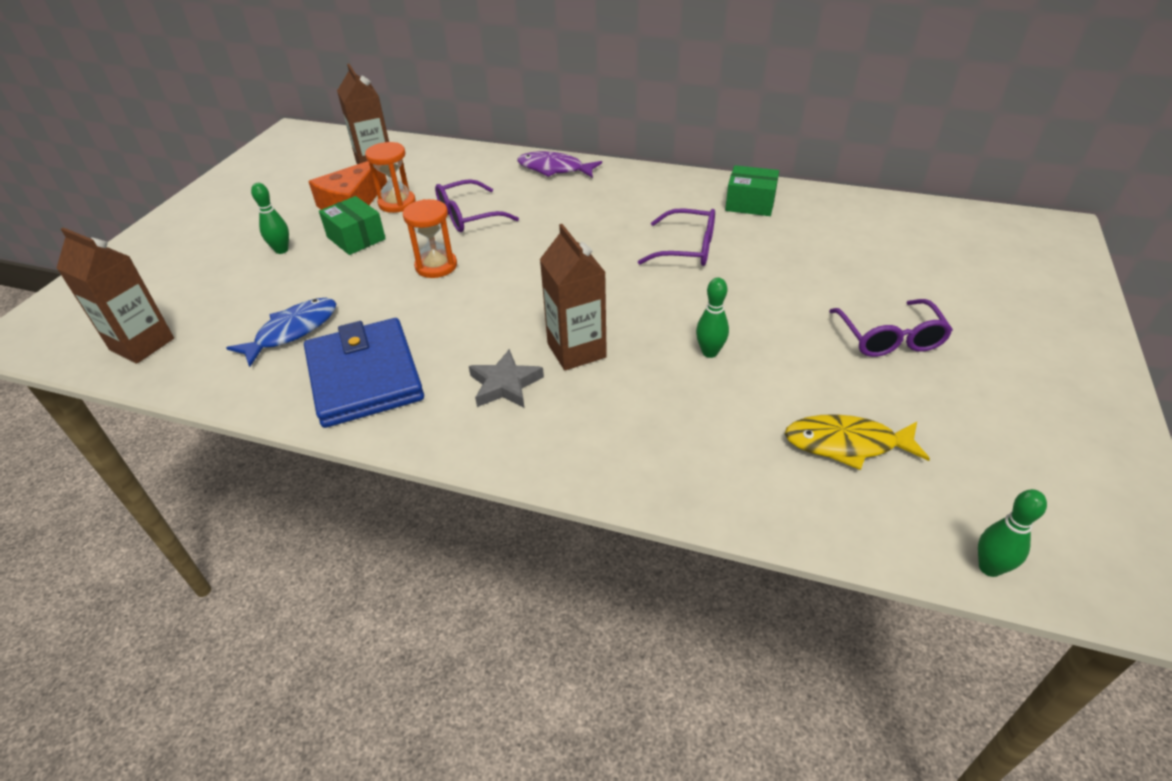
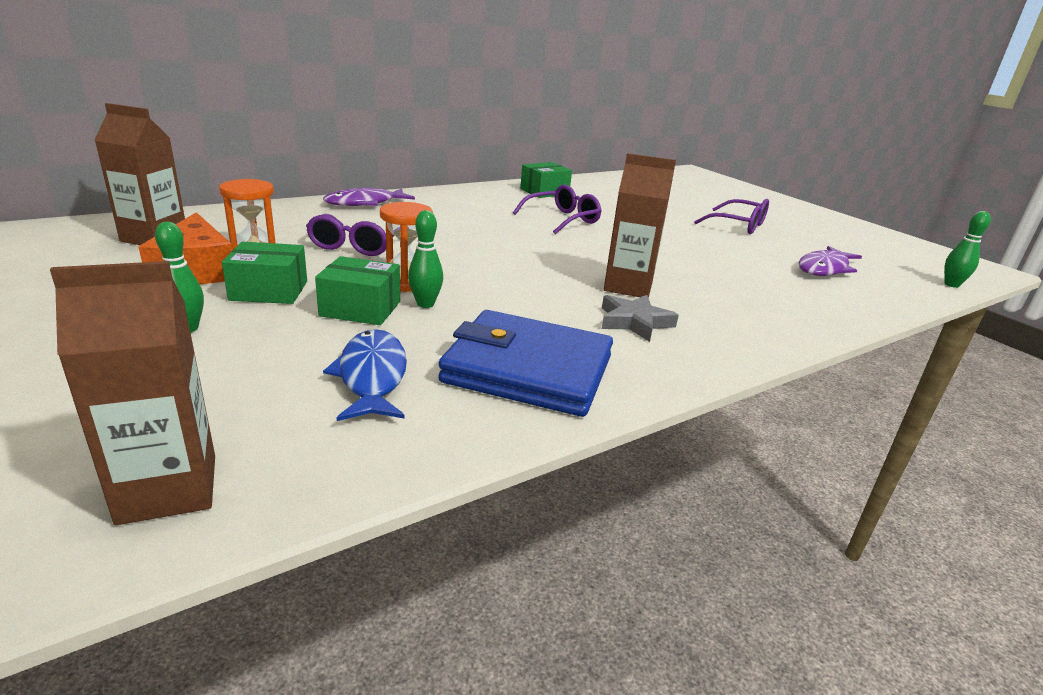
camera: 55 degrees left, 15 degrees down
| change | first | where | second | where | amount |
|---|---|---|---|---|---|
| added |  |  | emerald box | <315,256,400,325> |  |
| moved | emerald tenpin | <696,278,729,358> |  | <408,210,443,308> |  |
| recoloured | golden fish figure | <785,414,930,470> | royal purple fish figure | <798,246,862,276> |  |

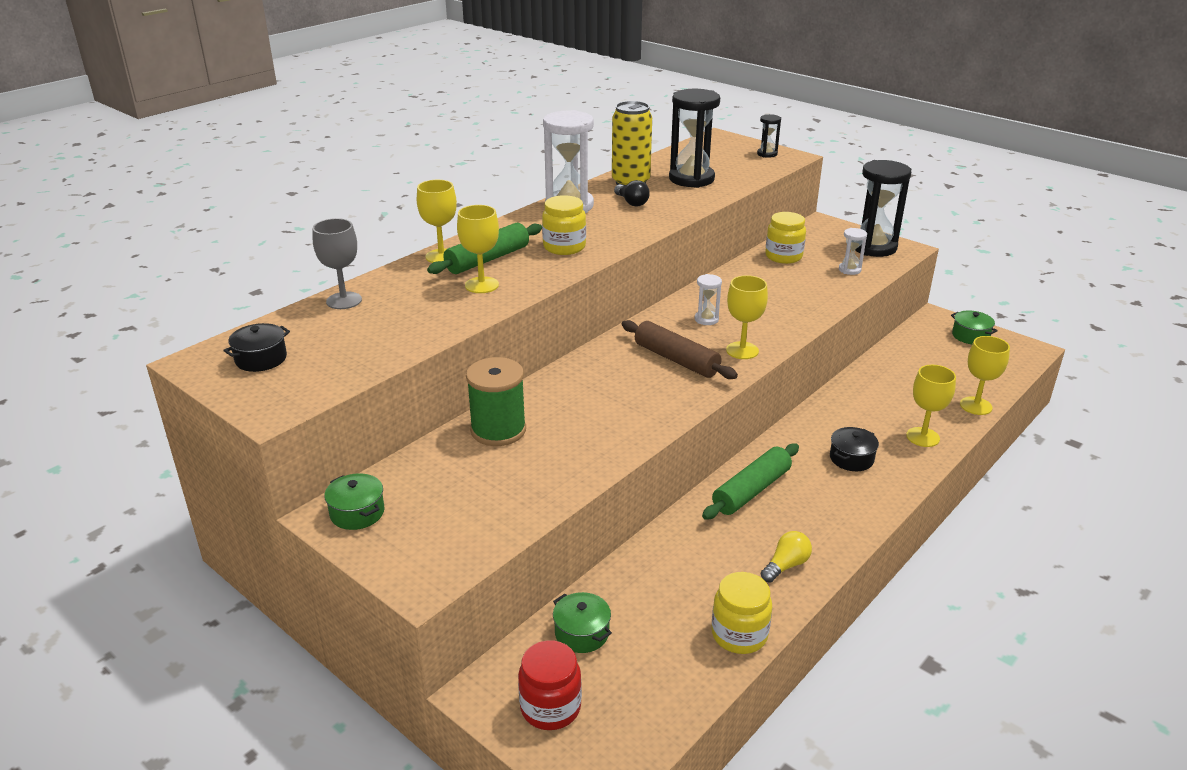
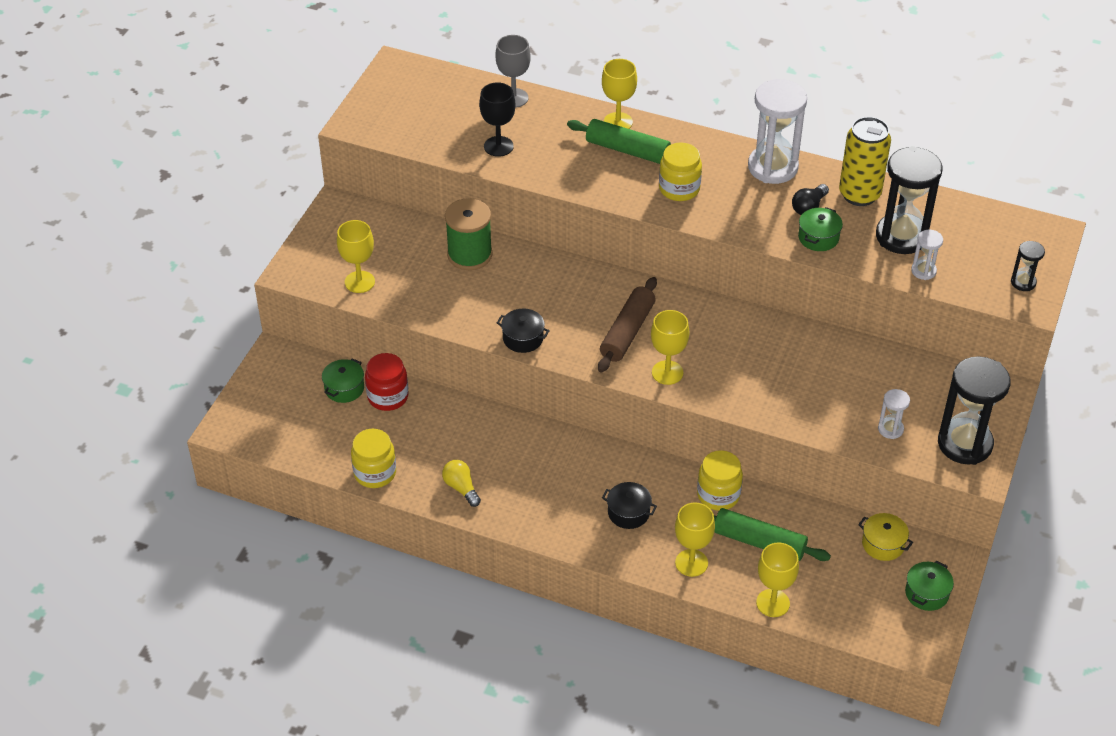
camera: 70 degrees right, 15 degrees up
| change | first | where | second | where | amount |
|---|---|---|---|---|---|
| added |  |  | jet-black chalice | <479,82,515,157> |  |
| added |  |  | golden stockpot | <858,513,913,561> |  |
| moved | jet-black stockpot | <223,323,290,372> |  | <497,308,550,353> |  |
| moved | emerald stockpot | <324,473,385,530> |  | <798,207,843,251> |  |
| moved | golden chalice | <457,205,499,293> |  | <337,220,375,293> |  |
| moved | red jar | <518,640,582,730> |  | <365,353,409,411> |  |
| moved | snow-white sand timer | <695,274,722,325> |  | <911,230,943,280> |  |
| moved | emerald rolling pin | <702,444,799,520> |  | <714,508,831,561> |  |
| moved | golden jar | <765,212,806,264> |  | <697,450,743,511> |  |
| turned | golden bulb | <761,531,812,583> |  | <442,460,481,507> | 150 degrees counterclockwise |

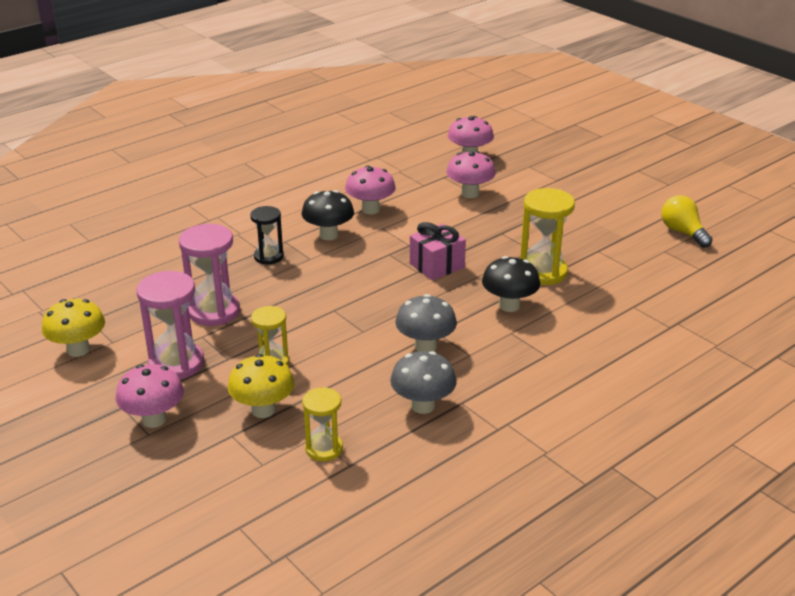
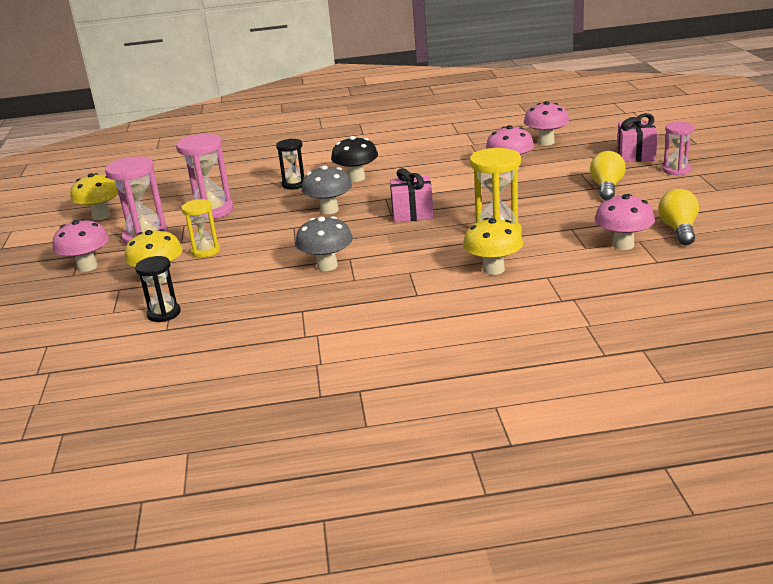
camera: 35 degrees right, 5 degrees down
| change | first | where | second | where | amount |
|---|---|---|---|---|---|
| removed | jet-black toadstool | <482,256,540,312> |  |  |  |
| added |  |  | golden toadstool | <463,218,523,275> |  |
| added |  |  | golden bulb | <590,151,626,200> |  |
| added |  |  | rose-pink gift | <617,113,658,162> |  |
| added |  |  | rose-pink sand timer | <663,122,695,176> |  |
| moved | rose-pink toadstool | <345,165,396,214> |  | <595,194,655,250> |  |
| moved | gray toadstool | <390,351,457,414> |  | <301,165,352,214> |  |
| recoloured | golden sand timer | <302,387,343,461> | jet-black sand timer | <135,256,181,322> |  |

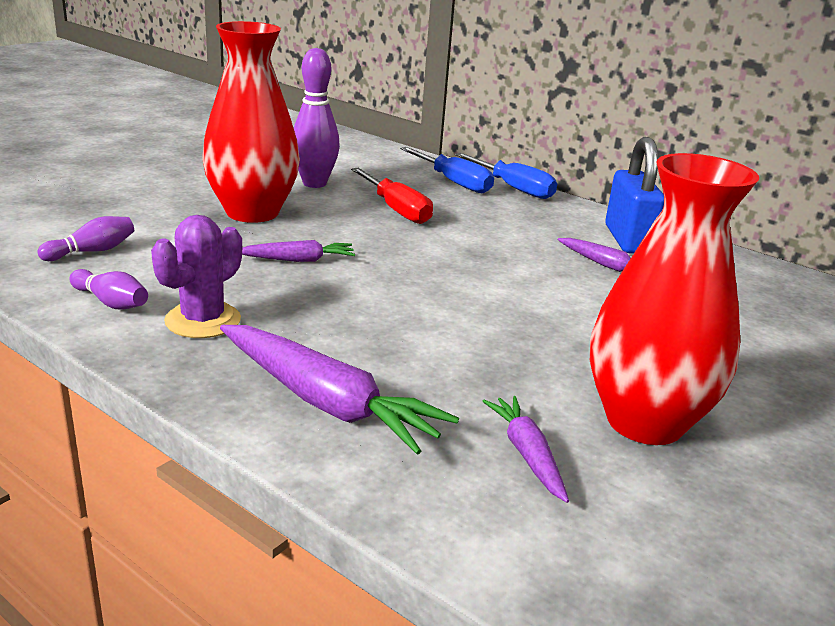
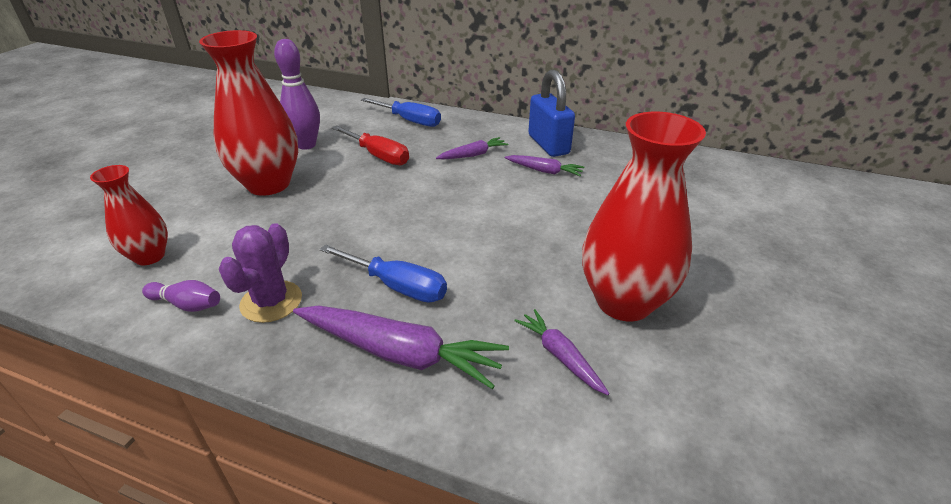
camera: 15 degrees left, 10 degrees up
| change | first | where | second | where | amount |
|---|---|---|---|---|---|
| moved | royal purple toy carrot | <242,240,355,262> |  | <436,137,508,159> |  |
| moved | cobalt flat screwdriver | <455,153,557,199> |  | <320,244,447,303> |  |
| replaced | royal purple tenpin | <38,216,134,261> | red tall vase | <90,165,168,265> |  |

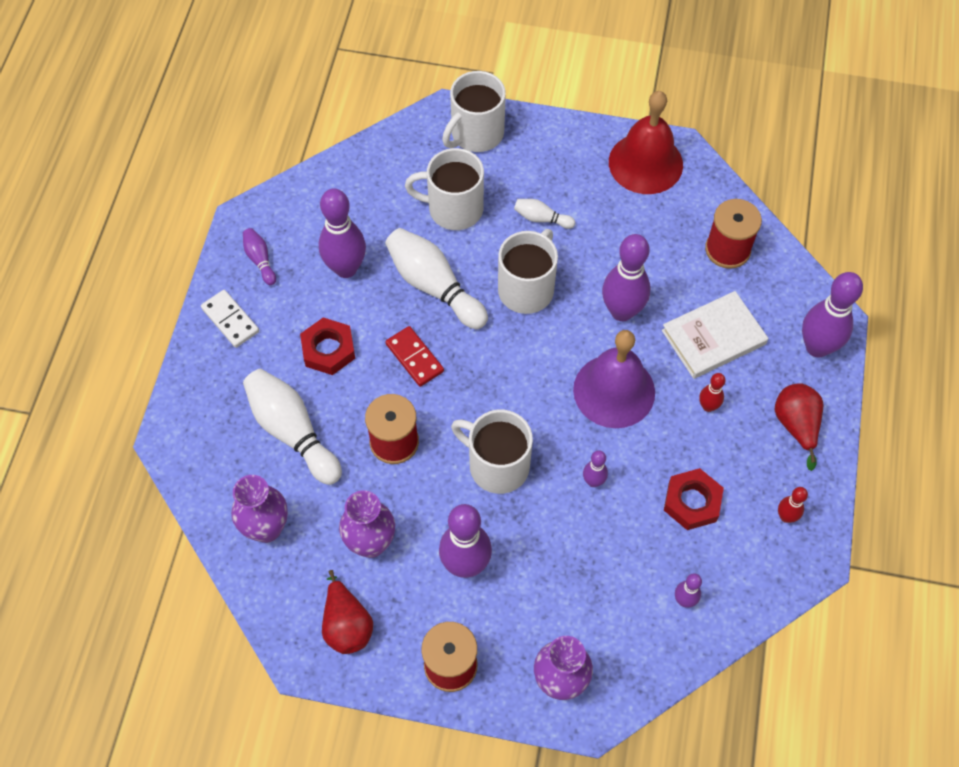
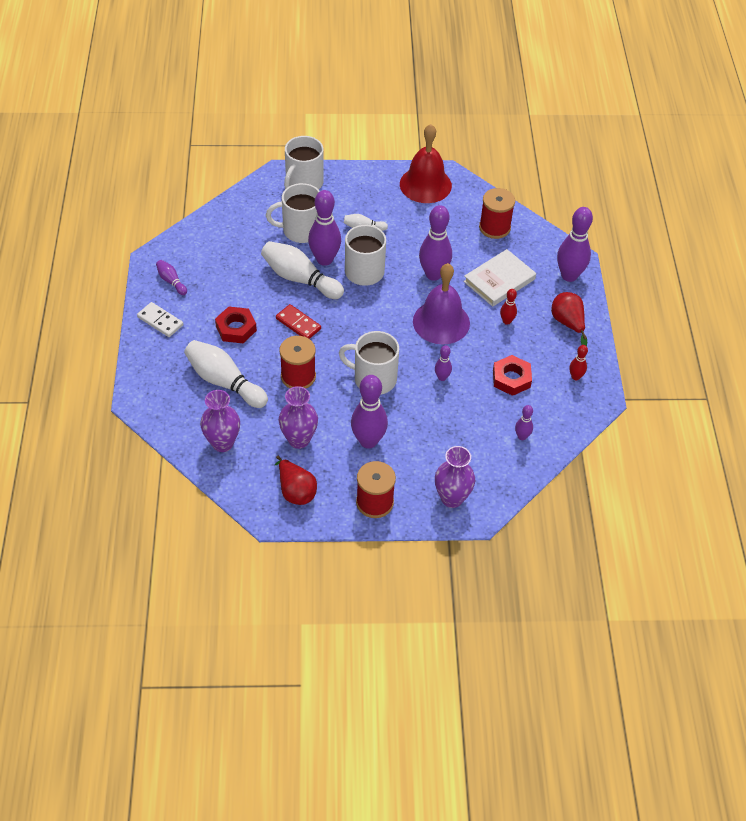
camera: 15 degrees left, 10 degrees down
| change | first | where | second | where | amount |
|---|---|---|---|---|---|
| moved | royal purple tenpin | <319,188,366,278> |  | <308,190,341,266> |  |

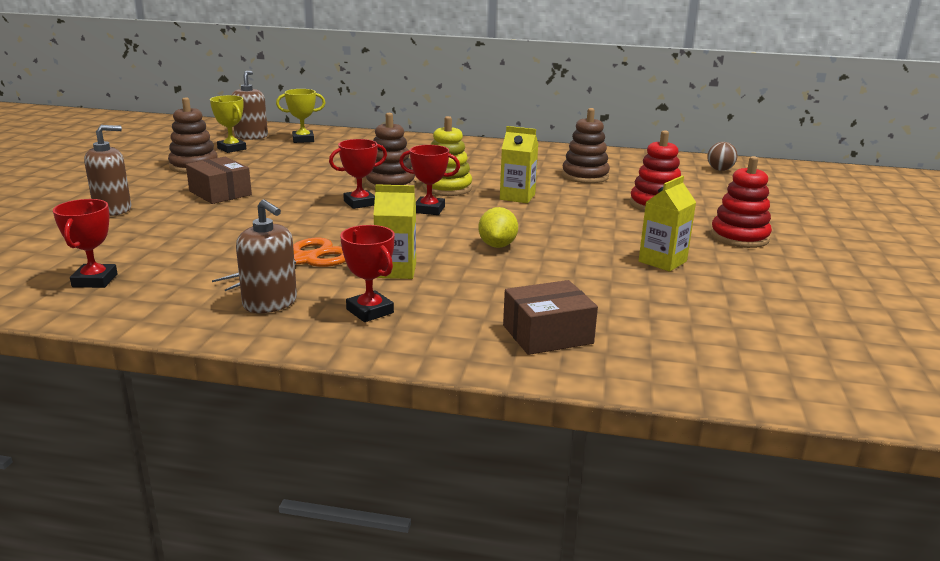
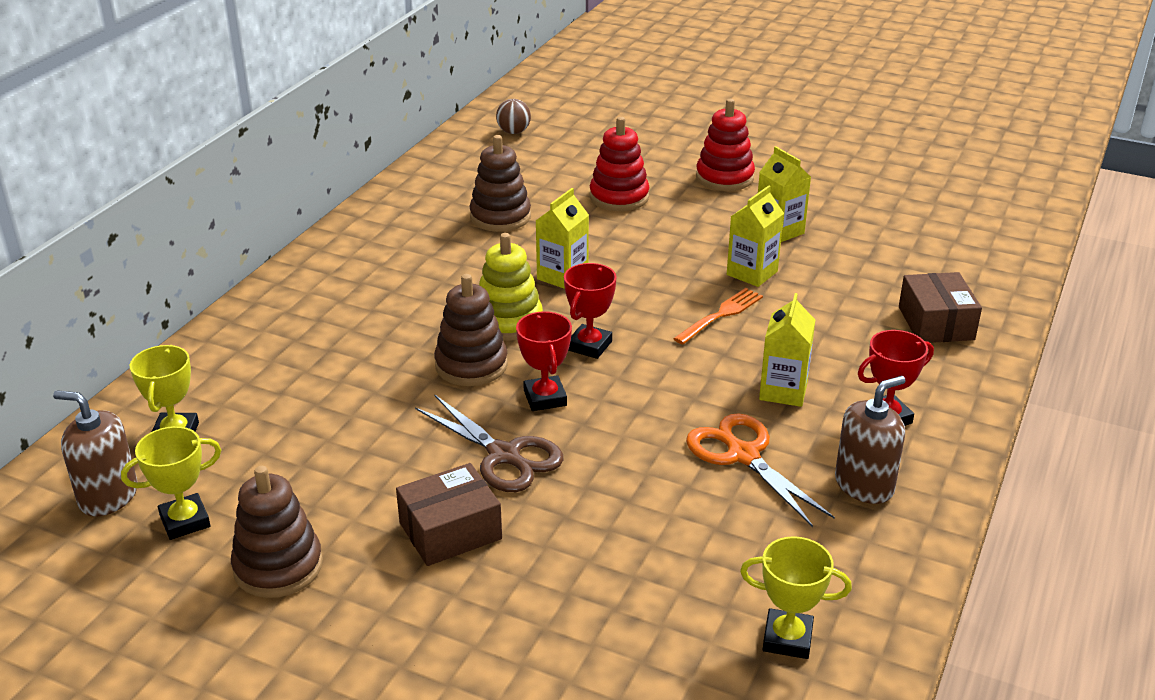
camera: 75 degrees left, 10 degrees up
| change | first | where | second | where | amount |
|---|---|---|---|---|---|
| removed | dark brown soap dispenser | <84,125,131,216> |  |  |  |
| added |  |  | dark brown shears | <415,394,564,492> |  |
| added |  |  | golden carton | <727,185,784,287> |  |
| replaced | golden lemon | <478,207,518,248> | orange dinner fork | <673,288,763,344> |  |
| recoloured | red award cup | <53,199,118,288> | golden award cup | <740,536,852,659> |  |

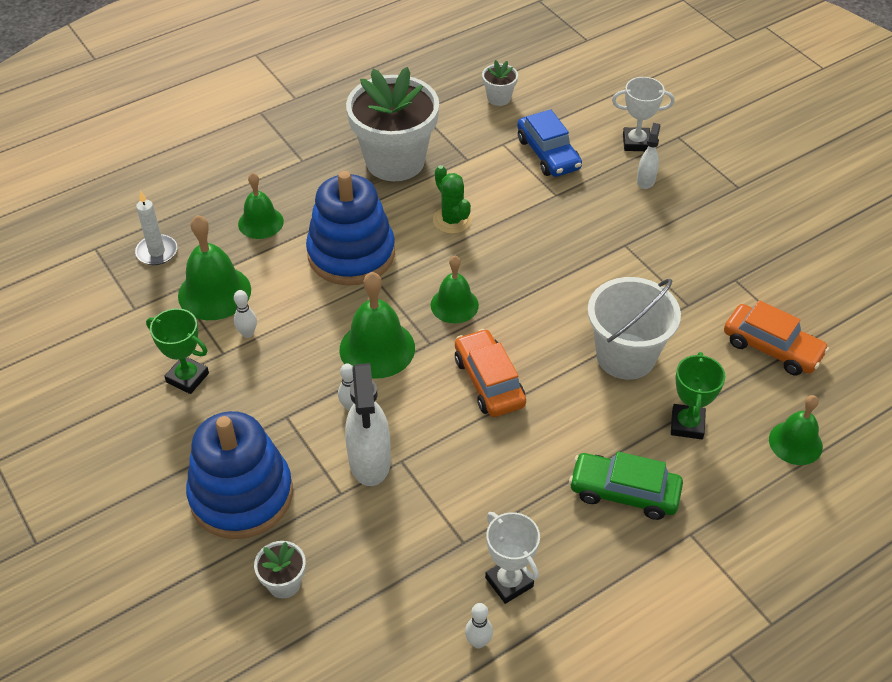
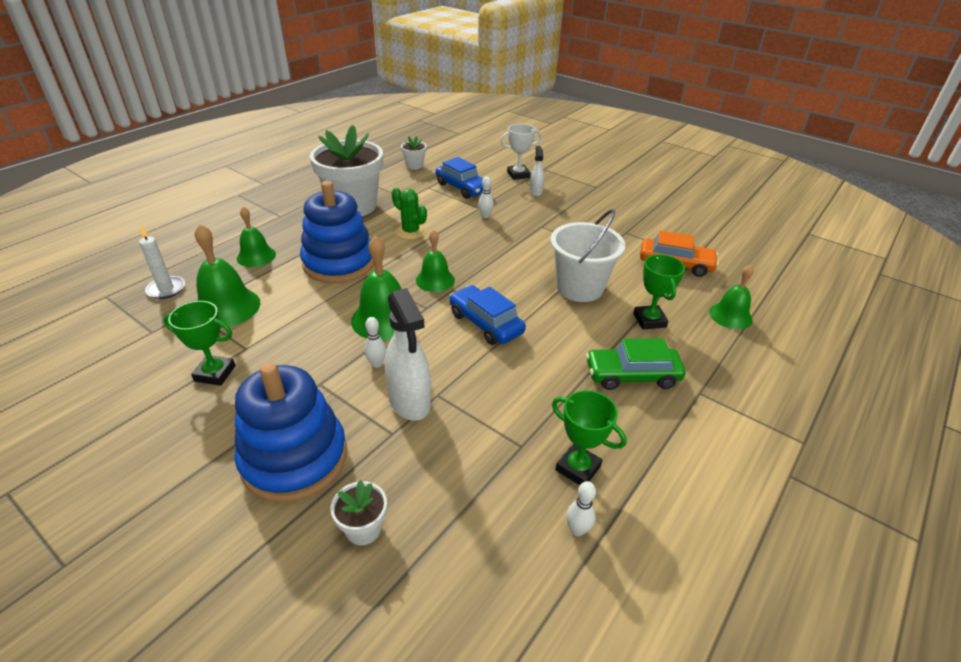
camera: 20 degrees left, 10 degrees down
| change | first | where | second | where | amount |
|---|---|---|---|---|---|
| moved | snow-white tenpin | <234,290,257,338> |  | <478,177,494,218> |  |
| recoloured | orange car | <455,329,526,417> | cobalt car | <449,285,526,345> |  |
| recoloured | snow-white award cup | <485,512,540,604> | emerald award cup | <552,390,627,485> |  |

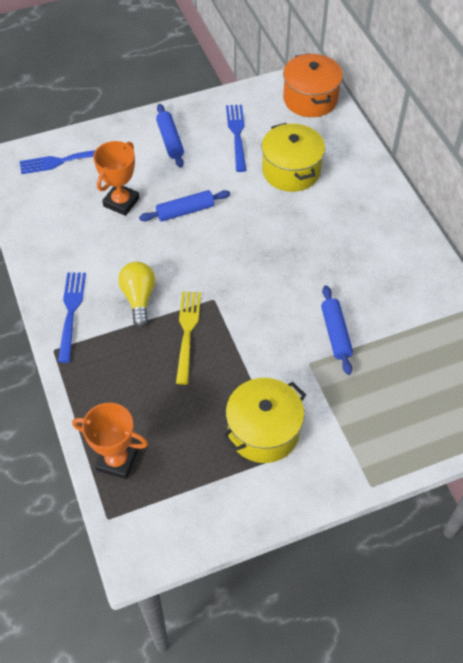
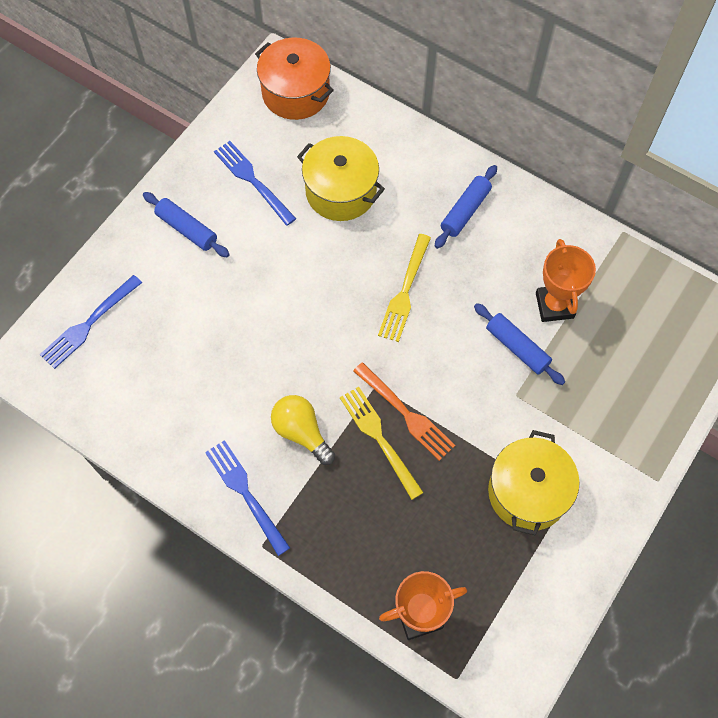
camera: 35 degrees left, 10 degrees up
| change | first | where | second | where | amount |
|---|---|---|---|---|---|
| added |  |  | orange dinner fork | <353,362,455,461> |  |
| added |  |  | golden dinner fork | <378,234,431,342> |  |
| moved | orange award cup | <93,141,140,216> |  | <536,239,596,322> |  |
| moved | cobalt rolling pin | <139,190,230,222> |  | <435,165,497,249> |  |

